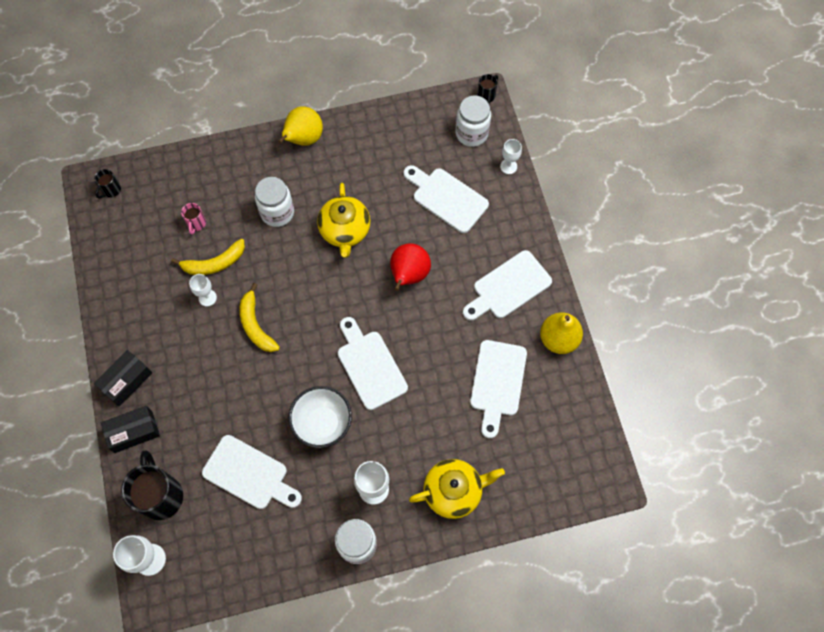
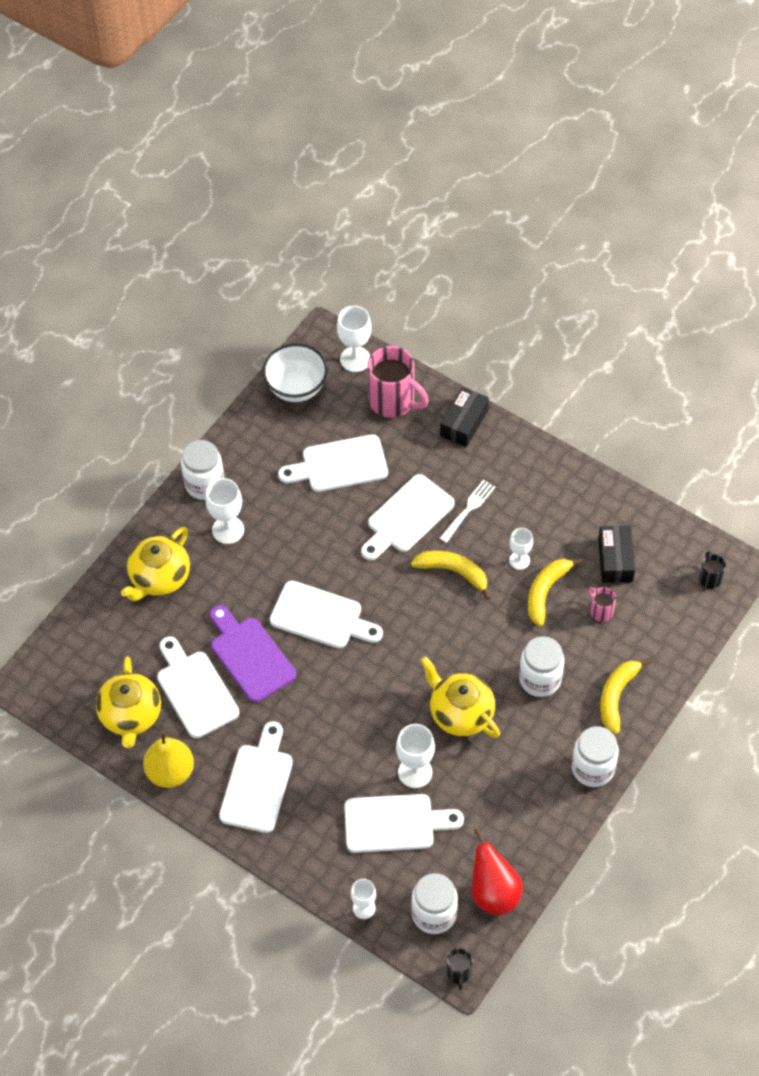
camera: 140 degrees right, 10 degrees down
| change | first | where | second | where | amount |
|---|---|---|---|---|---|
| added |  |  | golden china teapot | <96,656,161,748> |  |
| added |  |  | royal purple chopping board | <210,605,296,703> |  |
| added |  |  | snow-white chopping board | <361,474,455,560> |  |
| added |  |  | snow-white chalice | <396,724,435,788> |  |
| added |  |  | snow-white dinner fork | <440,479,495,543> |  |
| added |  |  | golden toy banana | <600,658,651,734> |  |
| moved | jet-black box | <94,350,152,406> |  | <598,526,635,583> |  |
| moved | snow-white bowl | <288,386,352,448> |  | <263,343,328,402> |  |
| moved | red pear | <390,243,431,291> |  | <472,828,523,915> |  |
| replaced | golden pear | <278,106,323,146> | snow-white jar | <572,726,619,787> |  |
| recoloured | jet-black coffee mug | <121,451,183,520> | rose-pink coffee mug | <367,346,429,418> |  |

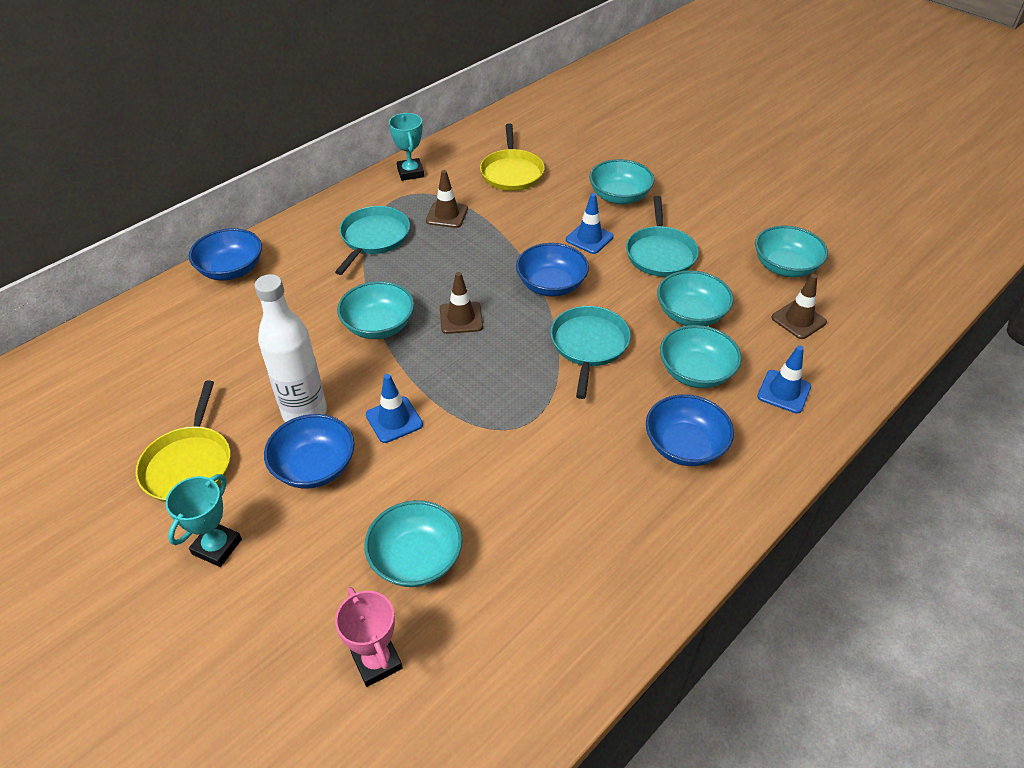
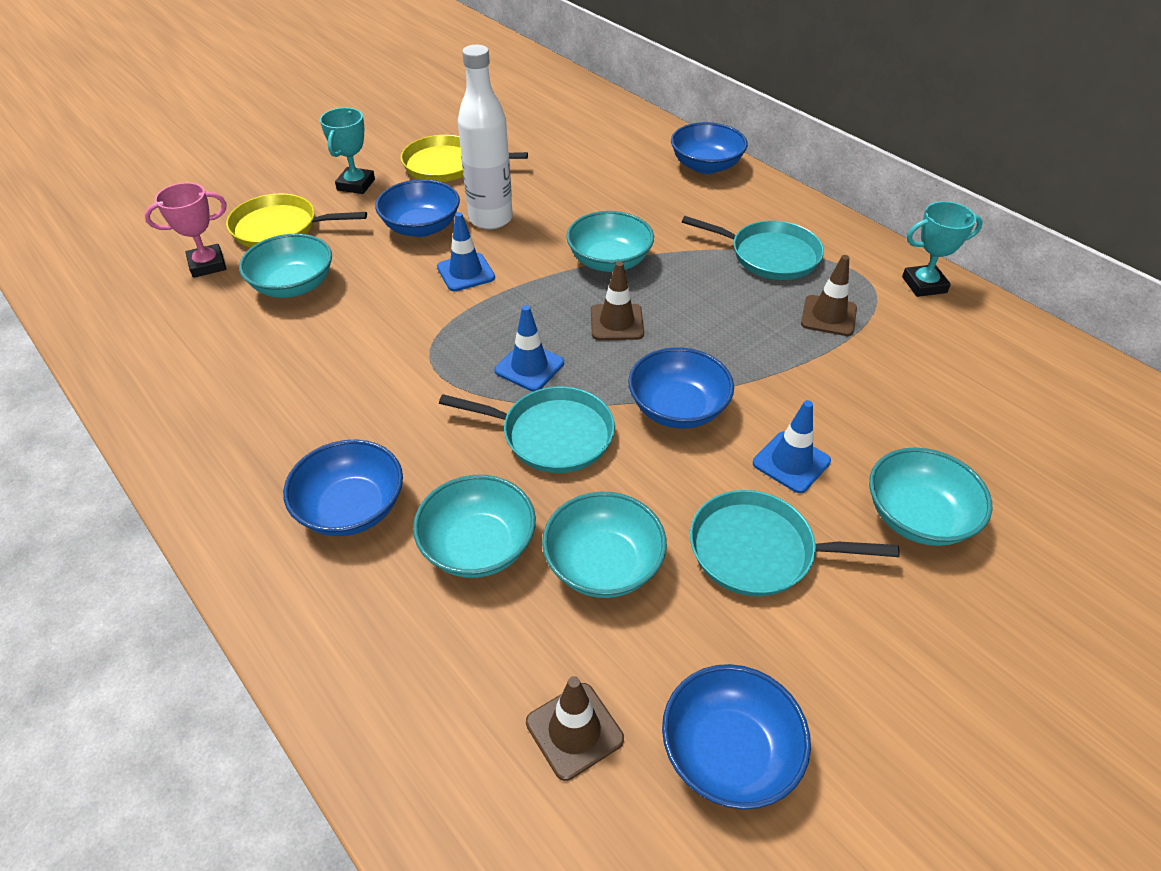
camera: 95 degrees right, 0 degrees up
| change | first | where | second | where | amount |
|---|---|---|---|---|---|
| moved | golden skillet | <480,124,545,191> |  | <226,193,367,248> |  |
| moved | cobalt safety cone | <757,346,811,414> |  | <494,305,564,392> |  |
| recoloured | turquoise bowl | <755,226,828,277> | cobalt bowl | <662,664,811,809> |  |
| turned | turquoise award cup | <166,474,242,567> |  | <320,108,375,194> | 75 degrees clockwise |

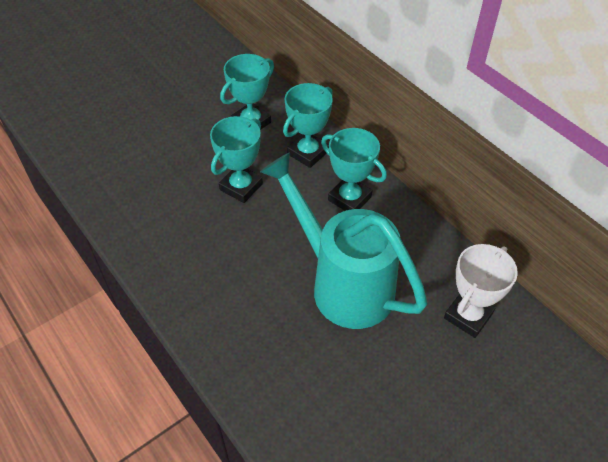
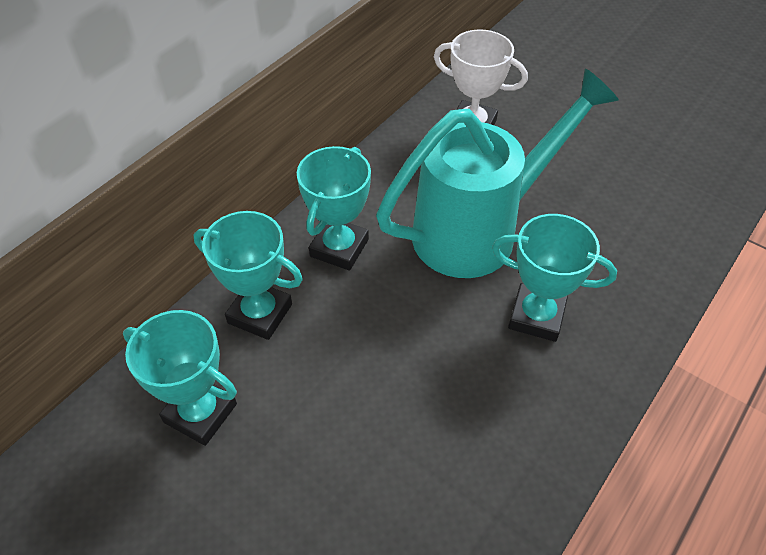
camera: 105 degrees left, 0 degrees up
| change | first | where | second | where | amount |
|---|---|---|---|---|---|
| moved | turquoise award cup | <210,116,263,203> |  | <492,214,617,342> |  |
| turned | turquoise watering can | <260,152,427,329> |  | <376,68,619,278> | 150 degrees counterclockwise |

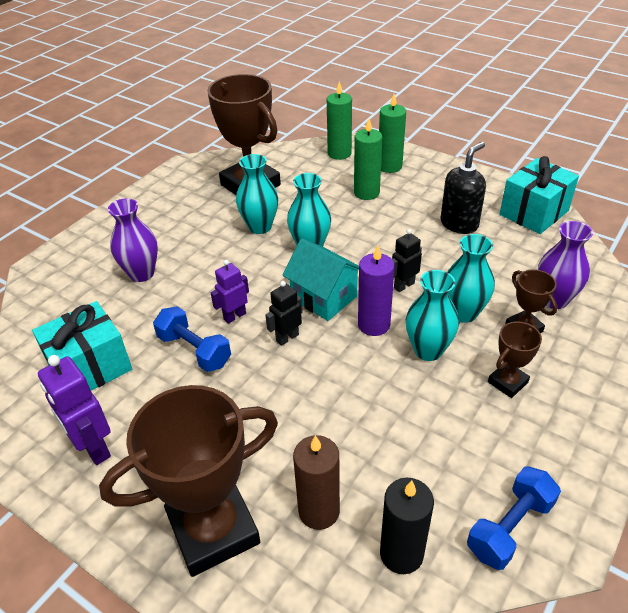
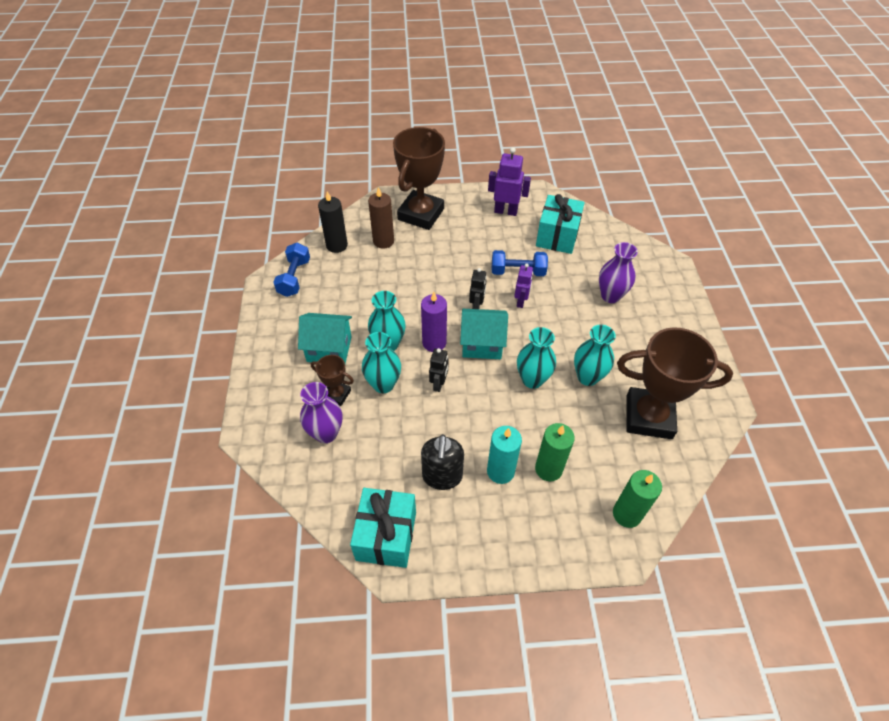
camera: 140 degrees right, 10 degrees up
| change | first | where | second | where | amount |
|---|---|---|---|---|---|
| removed | emerald wax candle | <379,94,406,173> |  |  |  |
| added |  |  | turquoise wax candle | <487,426,522,484> |  |
| replaced | dark brown award cup | <488,321,542,398> | turquoise cottage | <298,313,352,364> |  |

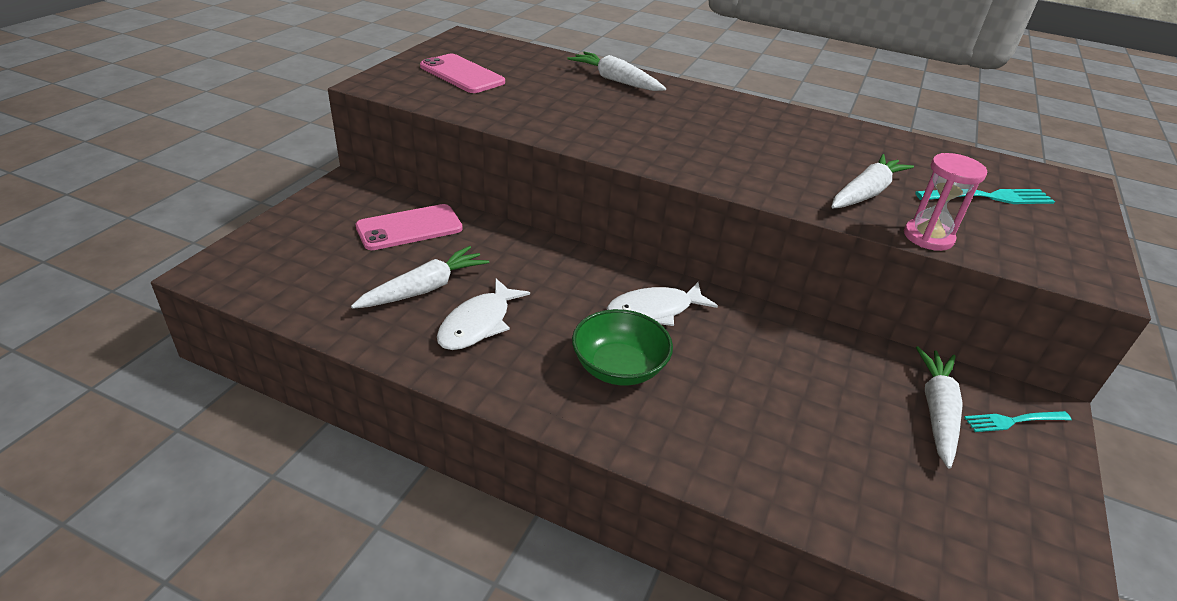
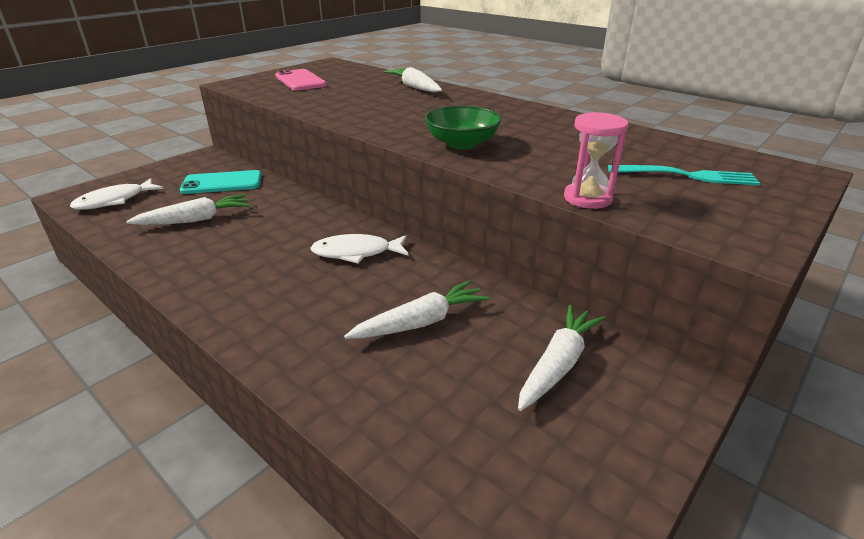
camera: 20 degrees right, 5 degrees down
| change | first | where | second | where | amount |
|---|---|---|---|---|---|
| removed | turquoise dinner fork | <964,411,1072,432> |  |  |  |
| moved | snow-white fish figure | <437,278,530,350> |  | <70,178,163,210> |  |
| moved | emerald bowl | <572,309,673,386> |  | <424,106,502,150> |  |
| moved | snow-white toy carrot | <831,154,914,208> |  | <344,280,490,339> |  |
| recoloured | rose-pink smartphone | <355,204,463,250> | turquoise smartphone | <180,170,262,194> |  |

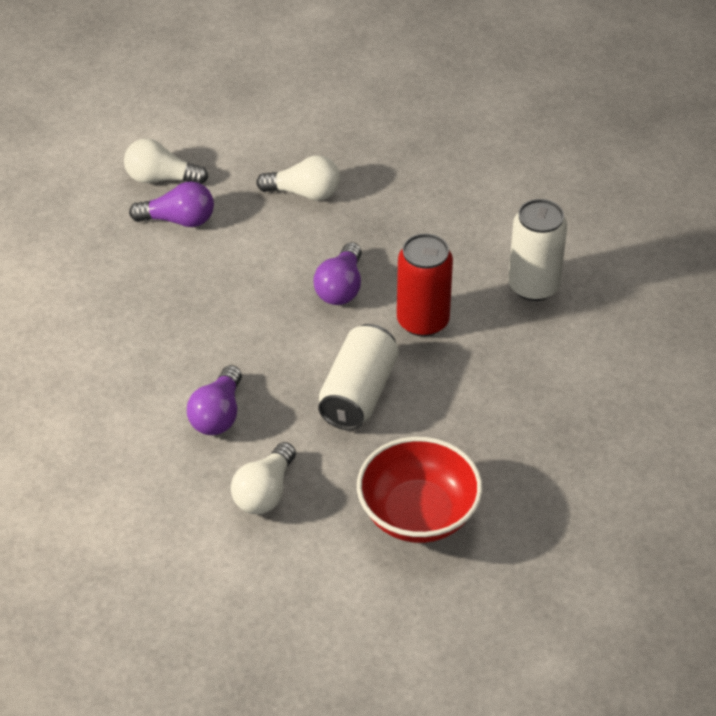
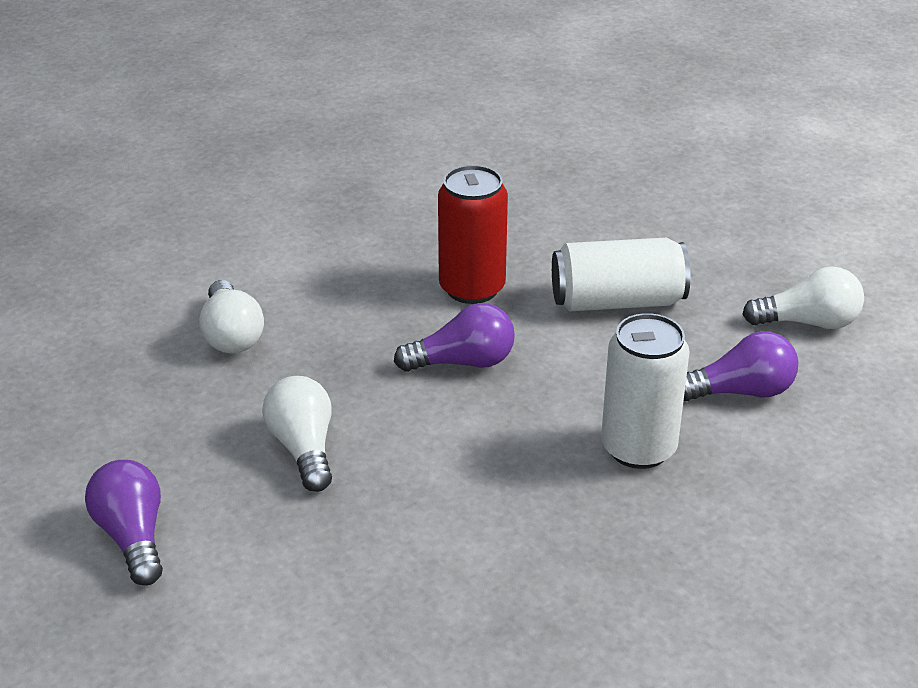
camera: 115 degrees left, 10 degrees down
| change | first | where | second | where | amount |
|---|---|---|---|---|---|
| removed | red bowl | <357,437,483,543> |  |  |  |
| moved | snow-white bulb | <124,138,208,184> |  | <199,280,264,354> |  |
| moved | royal purple bulb | <129,181,214,227> |  | <85,460,163,586> |  |
| moved | snow-white soda can | <508,199,567,301> |  | <601,313,690,469> |  |

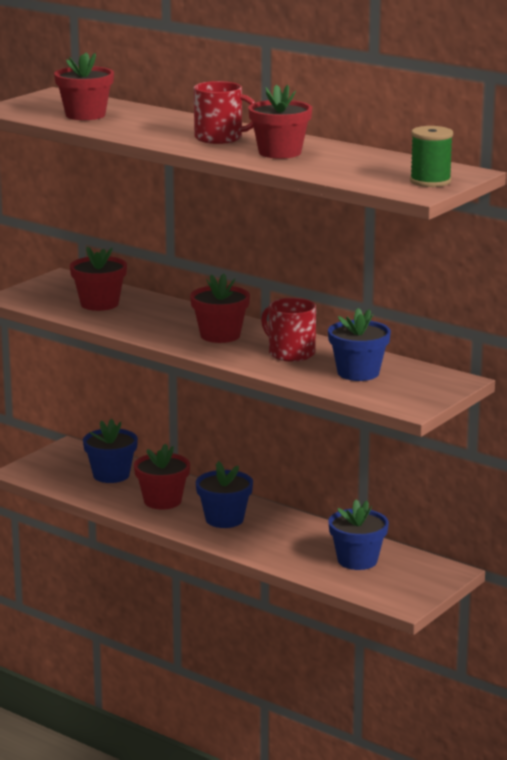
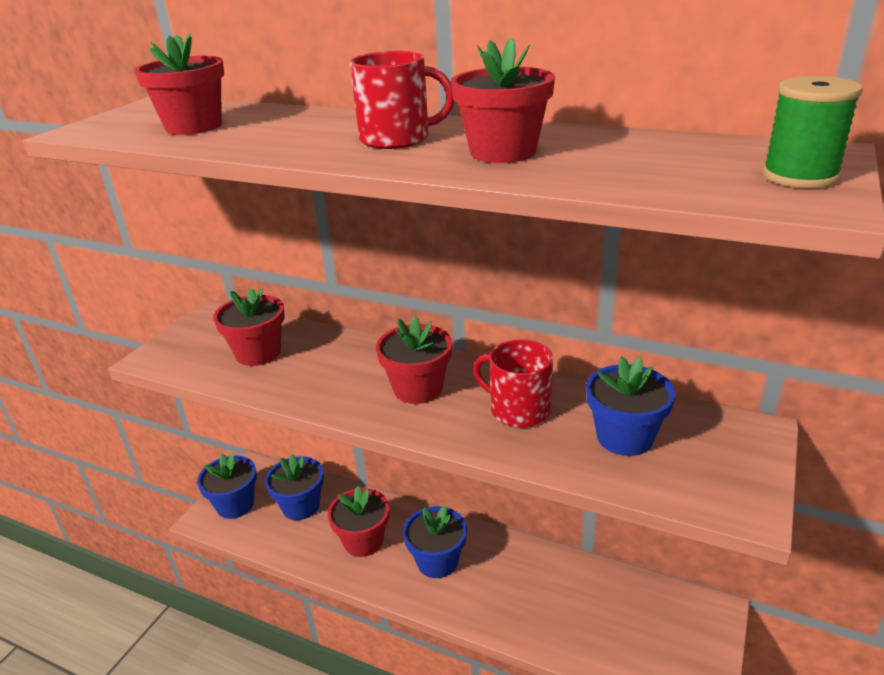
camera: 10 degrees left, 10 degrees up
| change | first | where | second | where | amount |
|---|---|---|---|---|---|
| moved | cobalt flower pot | <328,499,389,570> |  | <197,453,257,519> |  |

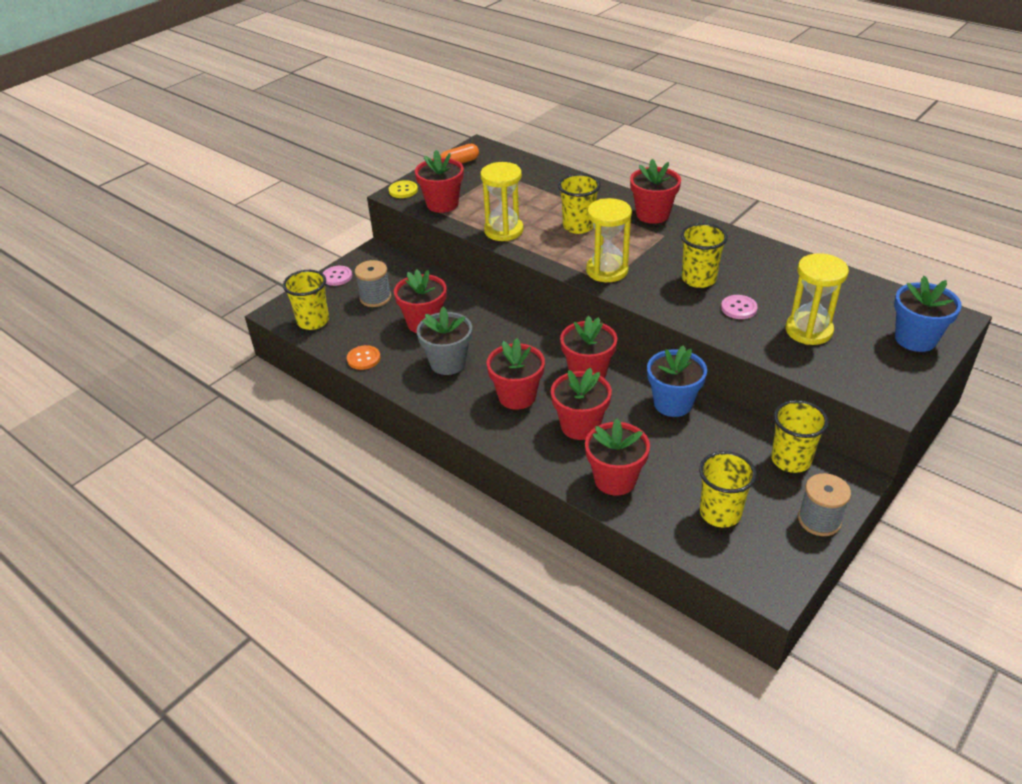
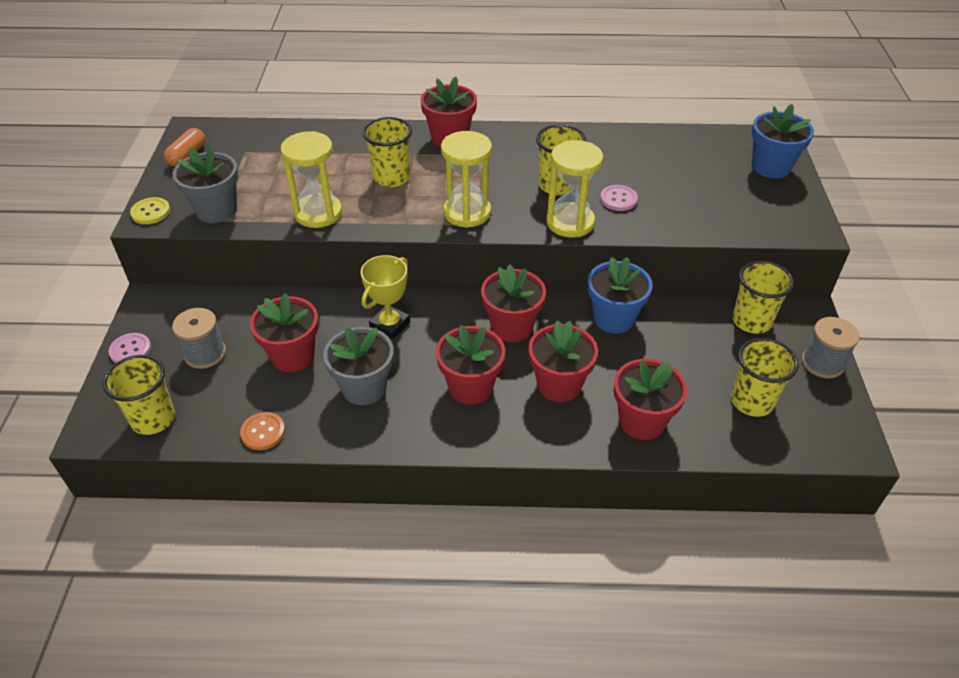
camera: 40 degrees left, 5 degrees up
| change | first | where | second | where | amount |
|---|---|---|---|---|---|
| added |  |  | golden award cup | <360,255,410,339> |  |
| moved | golden sand timer | <786,253,849,345> |  | <546,140,603,238> |  |
| recoloured | red flower pot | <415,150,464,213> | gray flower pot | <172,145,238,223> |  |

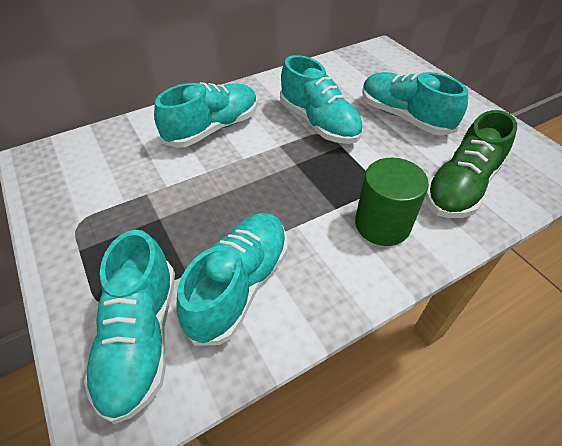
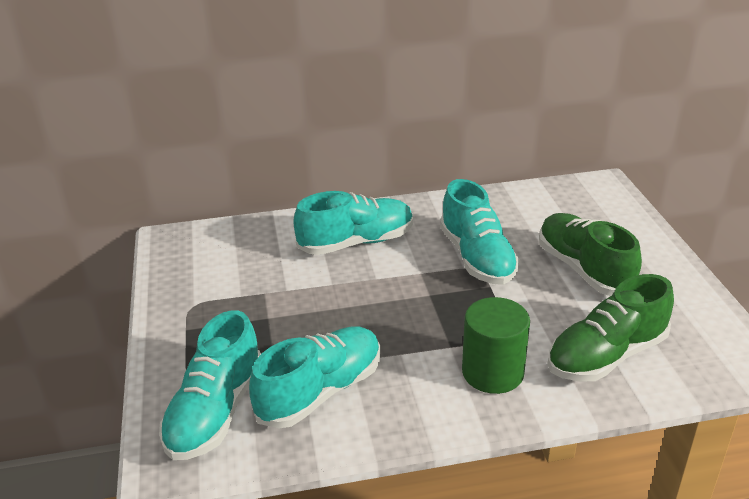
camera: 20 degrees right, 15 degrees down
| change | first | where | second | where | amount |
|---|---|---|---|---|---|
| recoloured | turquoise lace-up shoe | <362,72,468,136> | emerald lace-up shoe | <539,213,642,296> |  |

